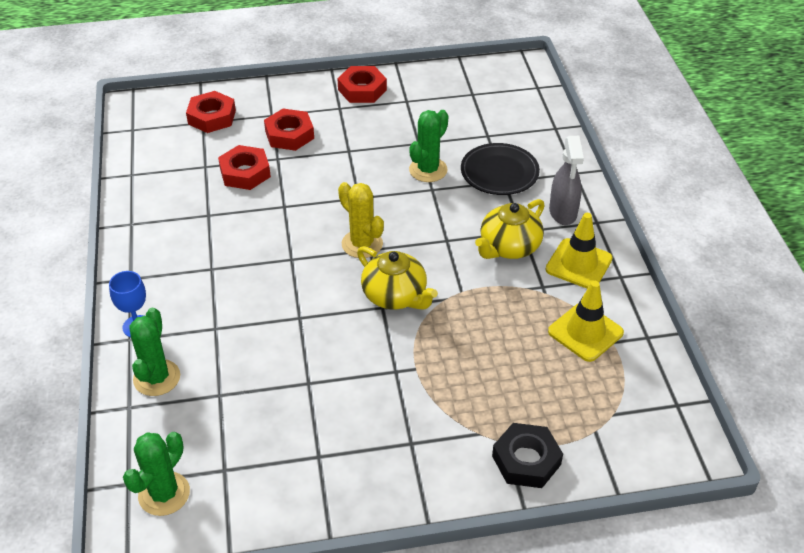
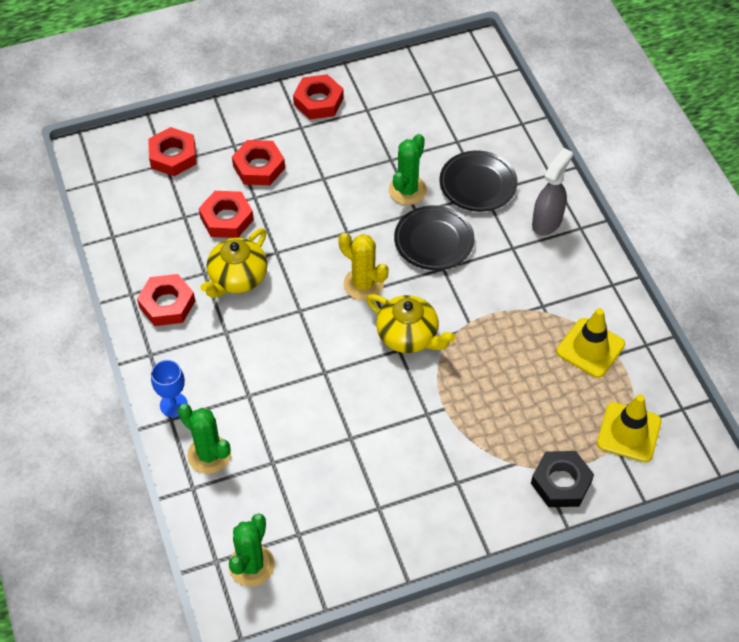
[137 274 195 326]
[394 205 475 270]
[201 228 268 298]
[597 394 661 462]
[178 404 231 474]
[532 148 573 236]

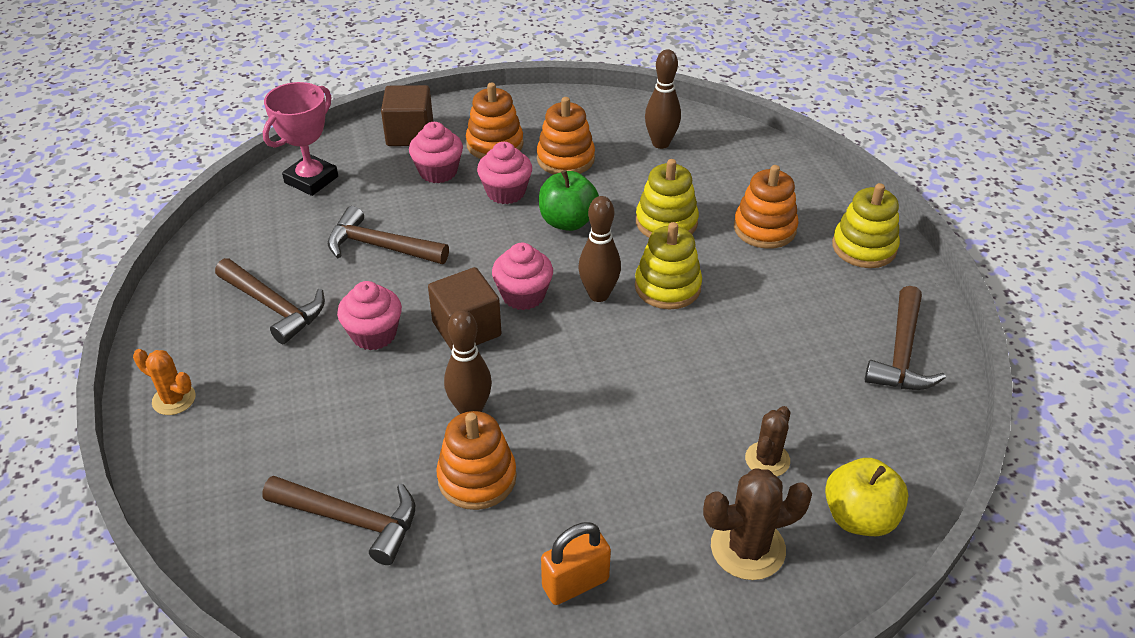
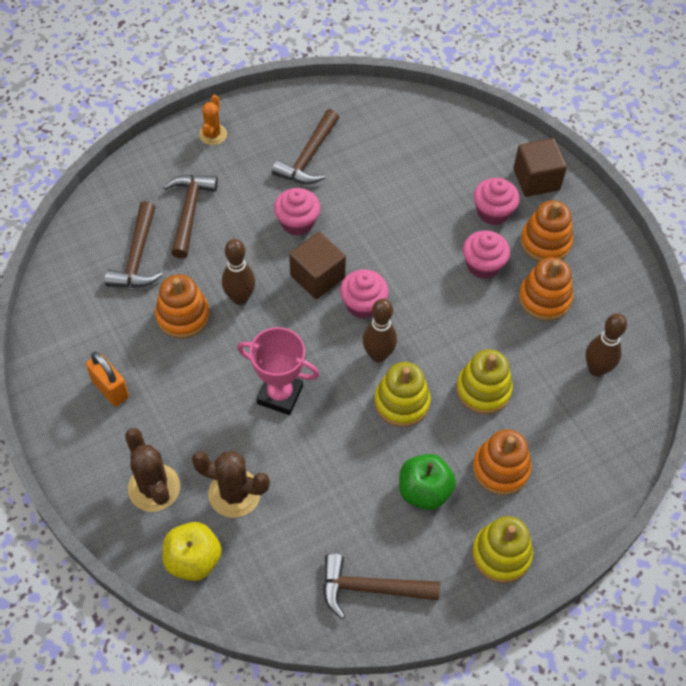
[237 327 319 415]
[163 175 218 259]
[399 454 456 510]
[192 451 270 518]

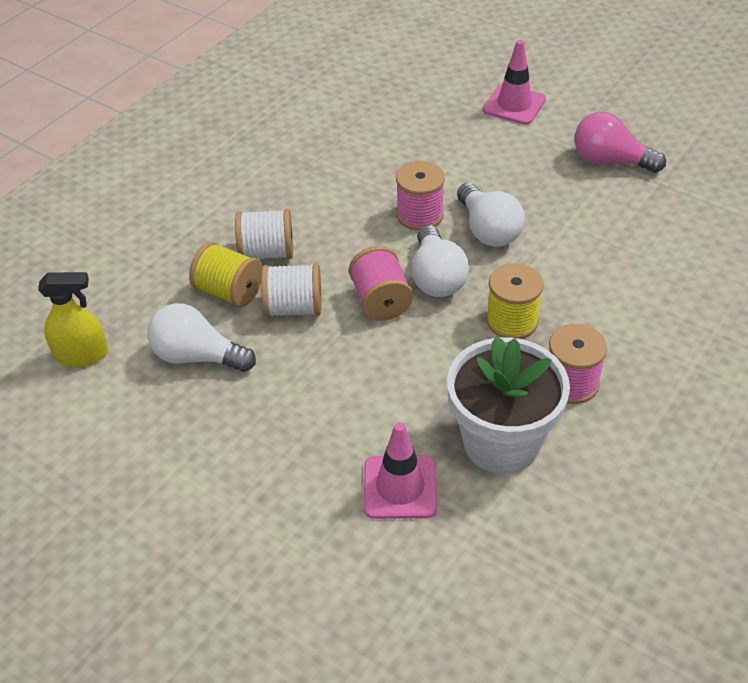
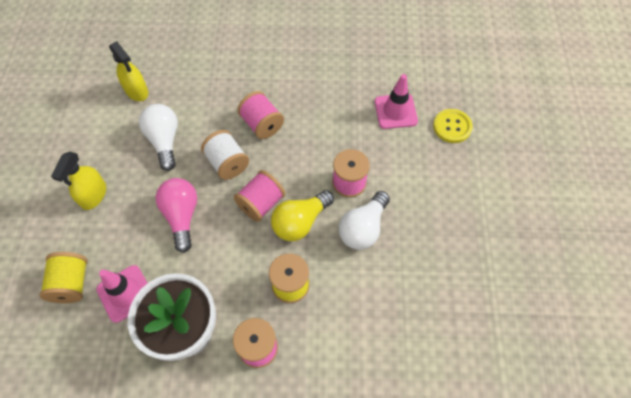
[51 152 106 210]
[433 109 473 143]
[39 252 88 303]
[375 74 418 129]
[155 178 197 253]
[237 91 284 139]
[271 190 334 241]

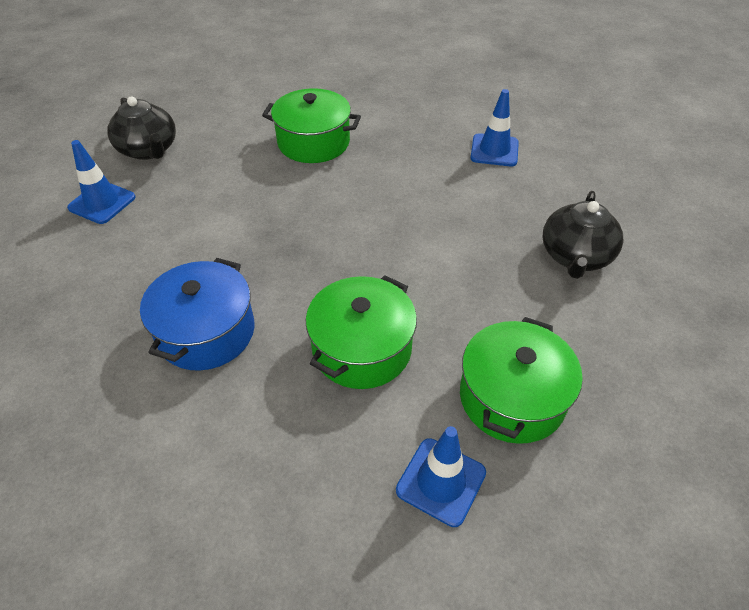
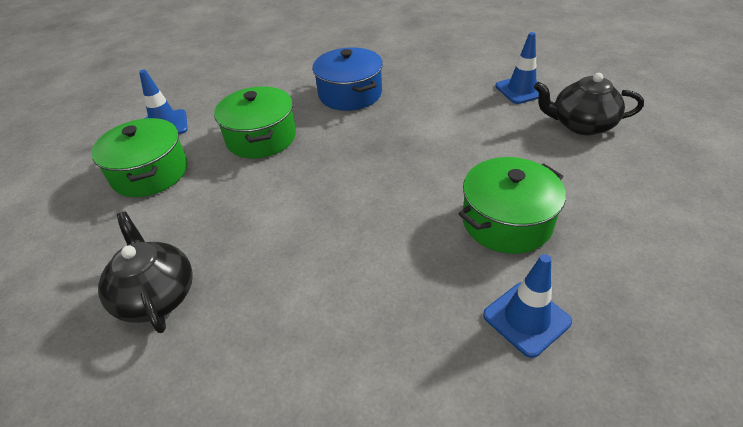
[483 254 572 358]

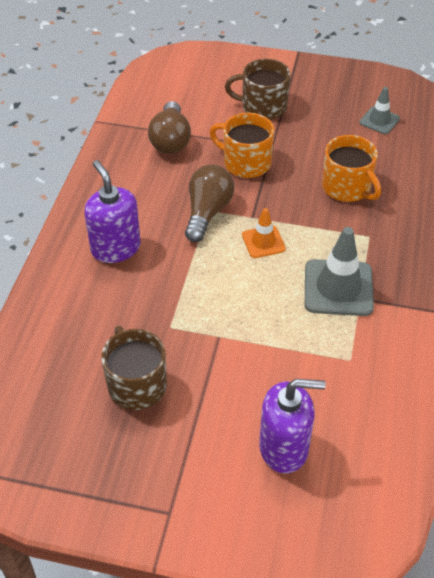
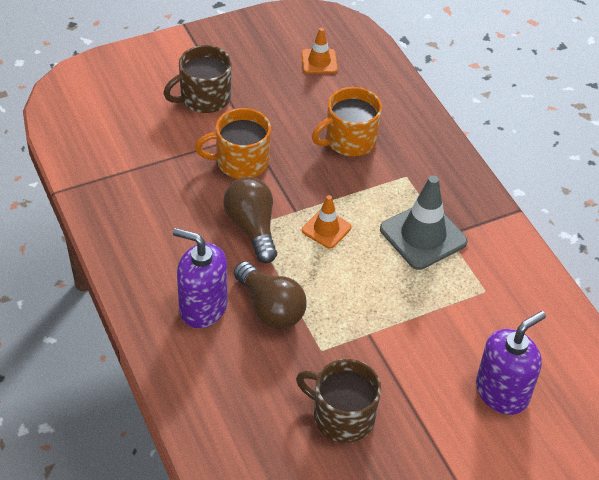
[234 261 307 329]
[302 28 338 74]
[312 87 382 157]

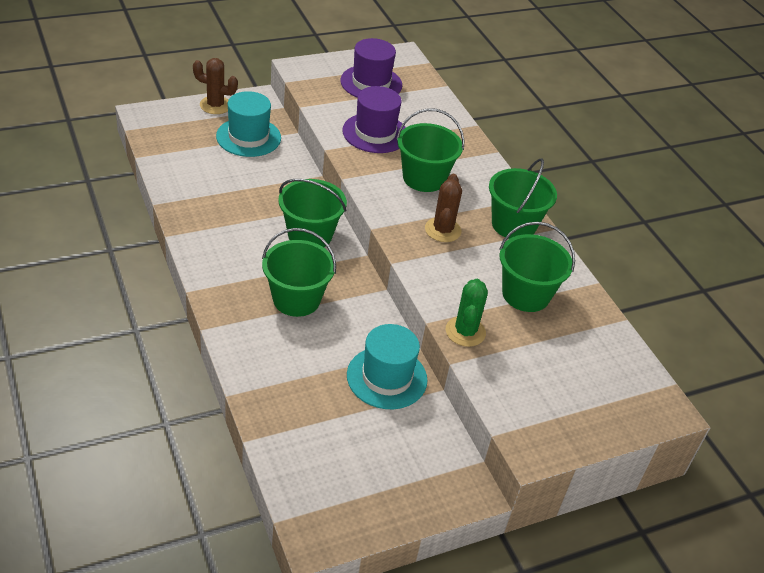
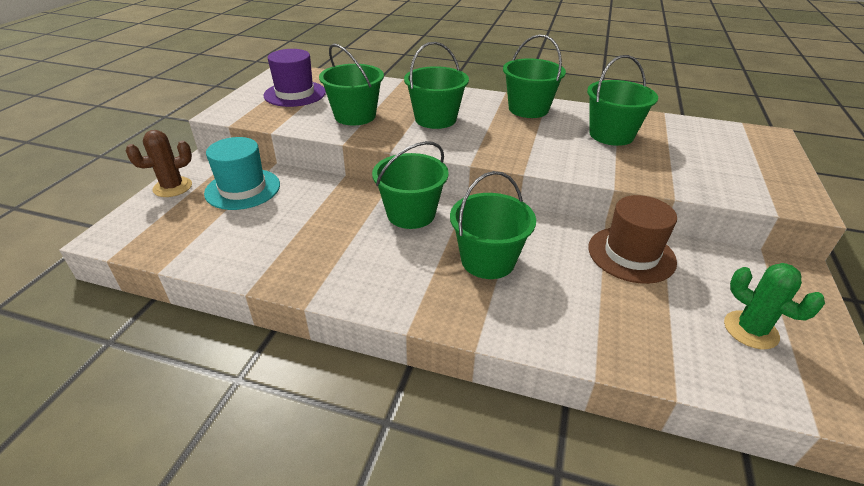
[425 174 462 242] (first image)
[724 263 825 349]
[319 43 384 125]
[588 195 677 284]

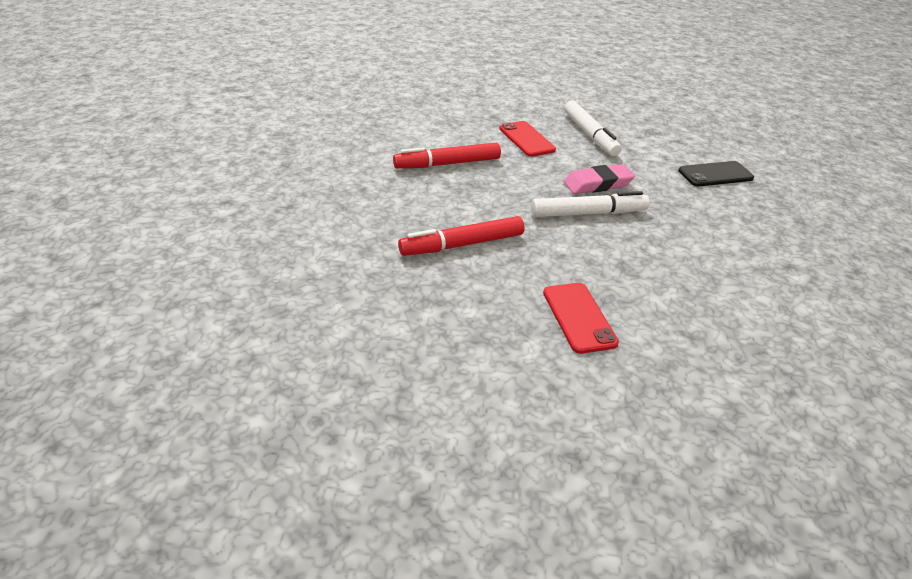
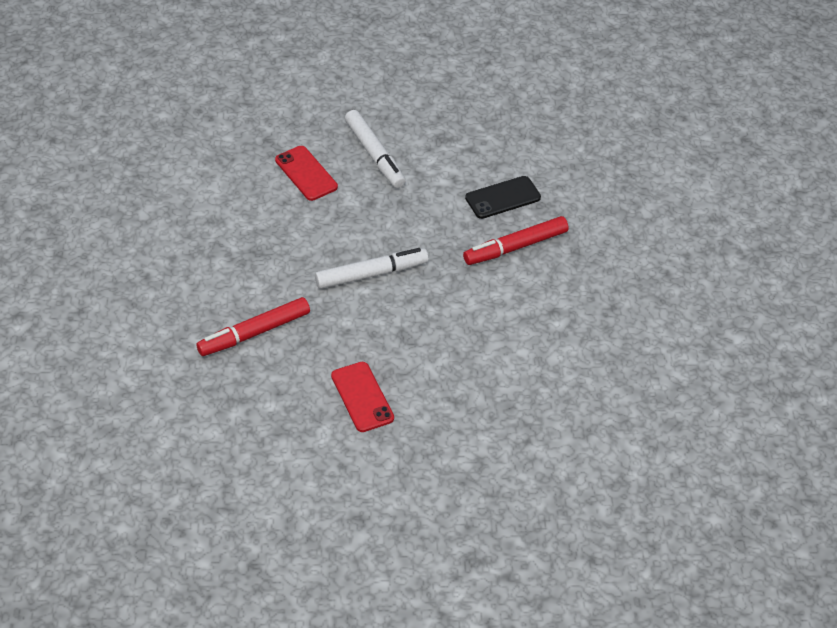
[564 164 635 194] (first image)
[463 216 569 265]

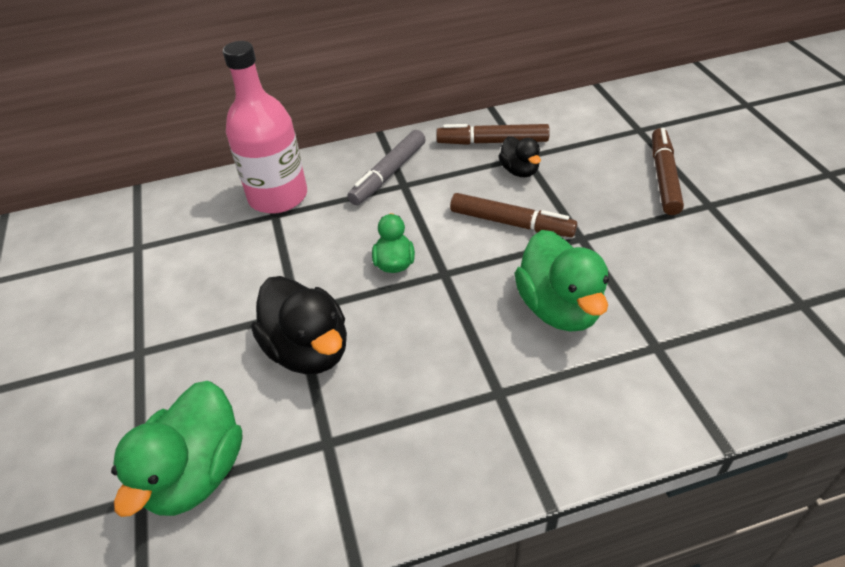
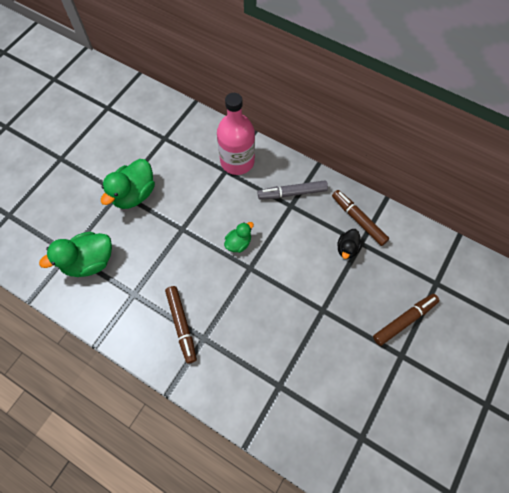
[251 276 347 374] (first image)
[165 286 197 364]
[101 159 155 209]

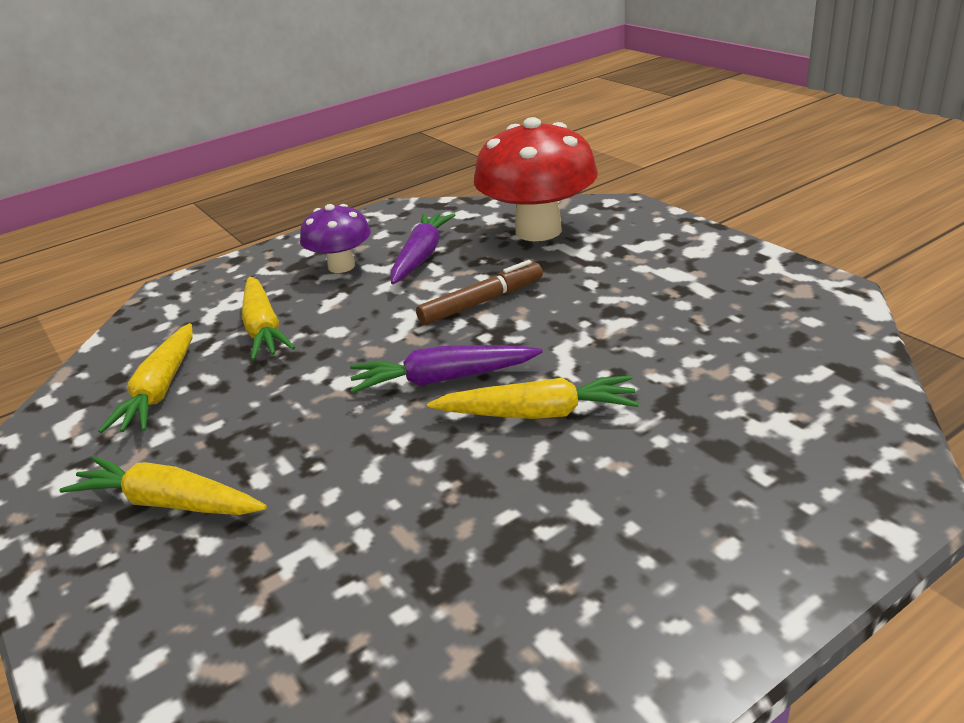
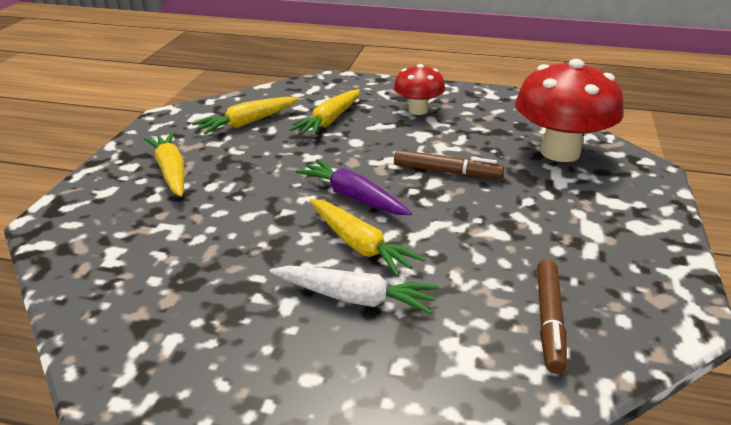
[390 213 455 284] (first image)
[270 266 439 314]
[537 260 567 374]
[394 64 445 115]

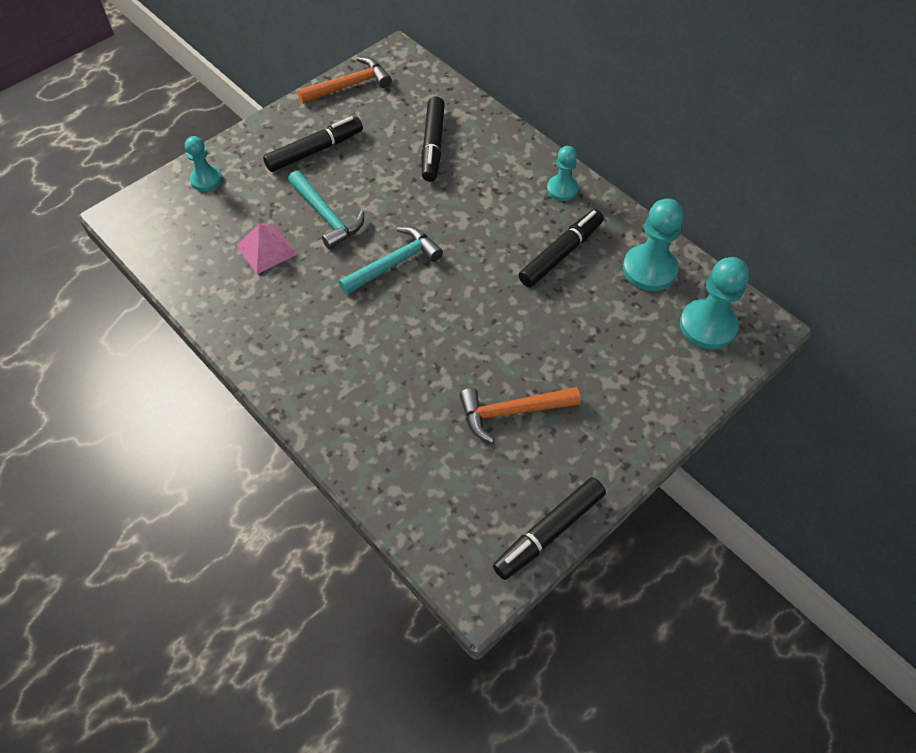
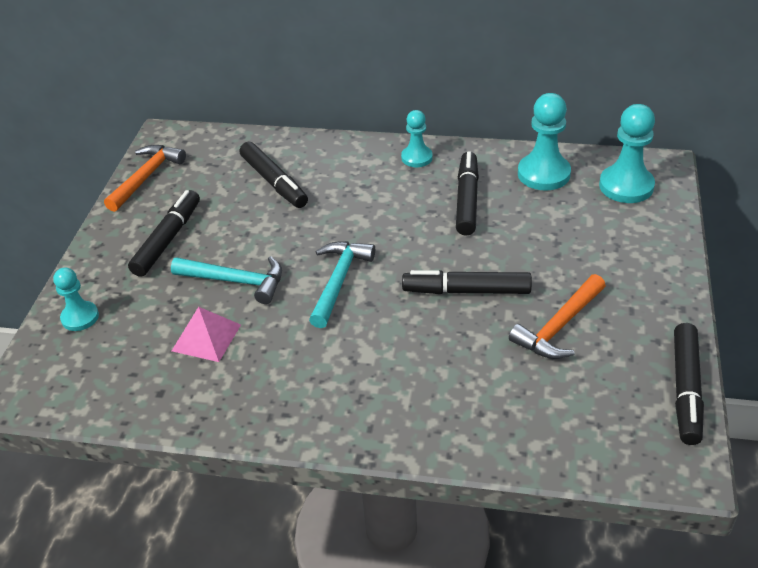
[402 270 532 294]

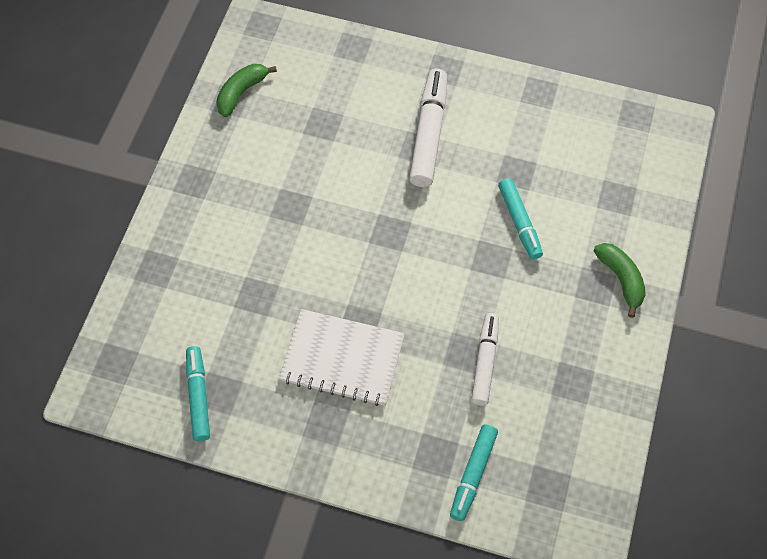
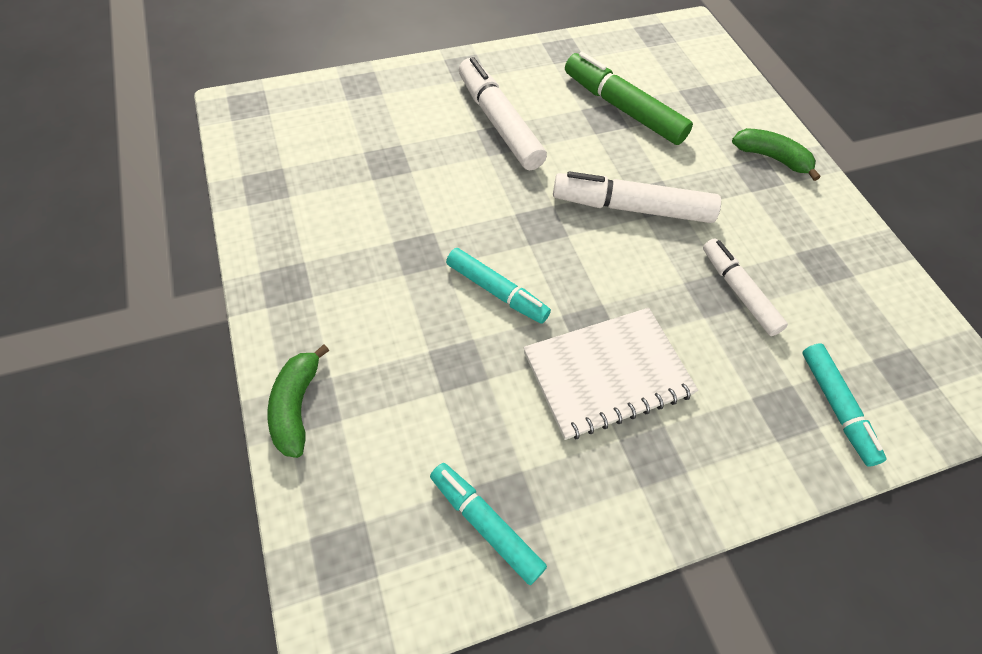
[553 171 721 223]
[565 52 693 145]
[267 344 329 458]
[446 248 551 324]

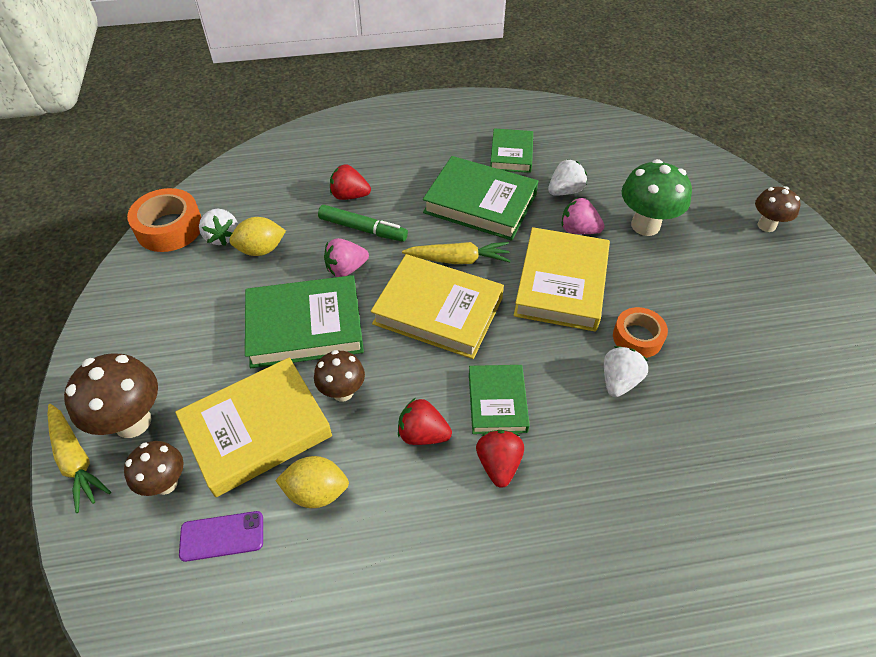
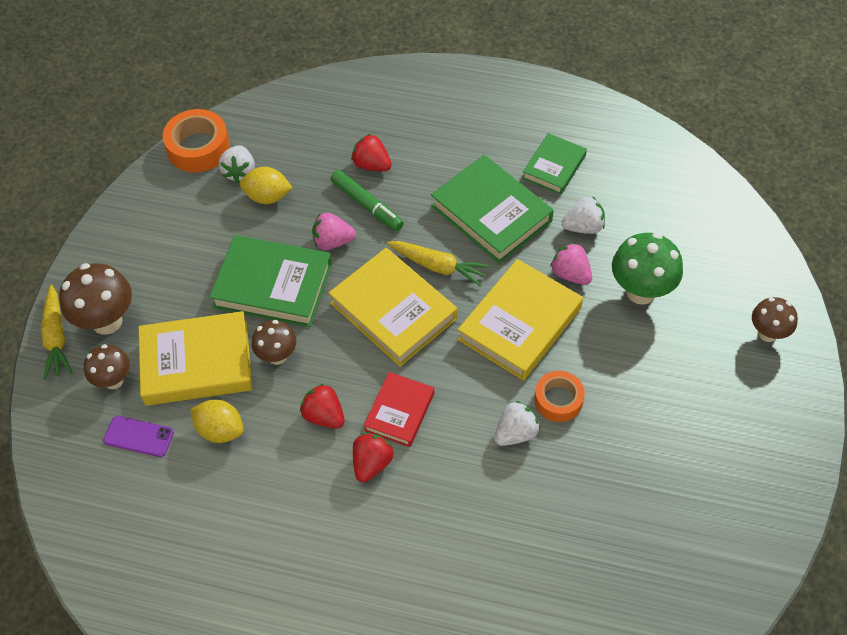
[364 372 434 447]

